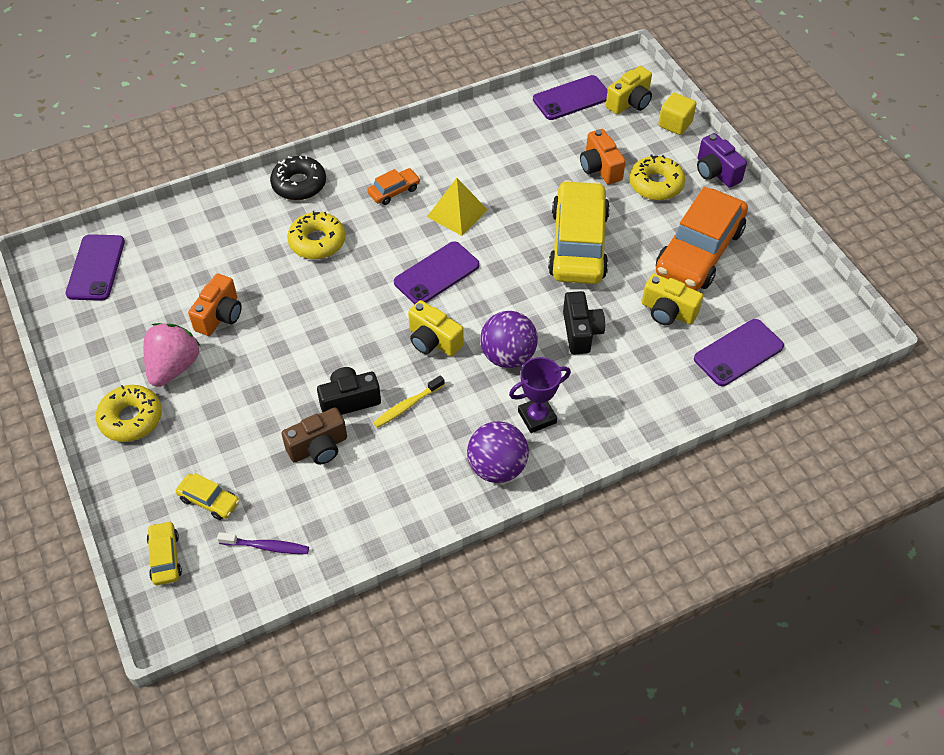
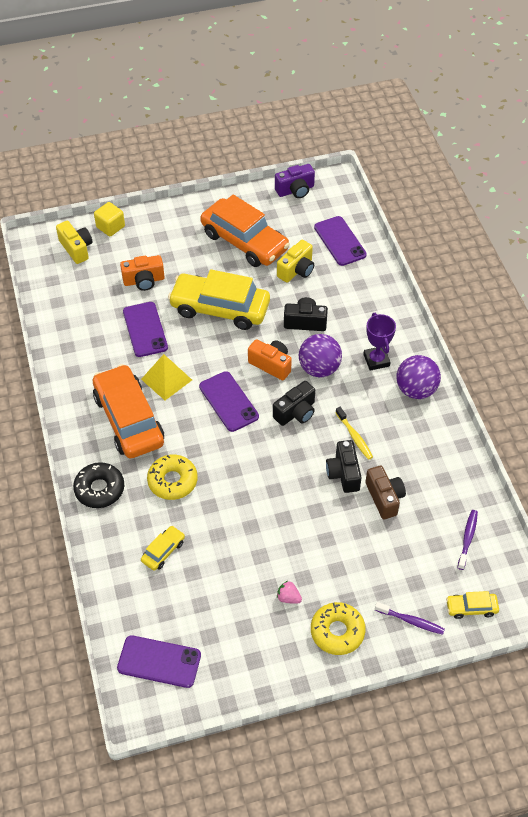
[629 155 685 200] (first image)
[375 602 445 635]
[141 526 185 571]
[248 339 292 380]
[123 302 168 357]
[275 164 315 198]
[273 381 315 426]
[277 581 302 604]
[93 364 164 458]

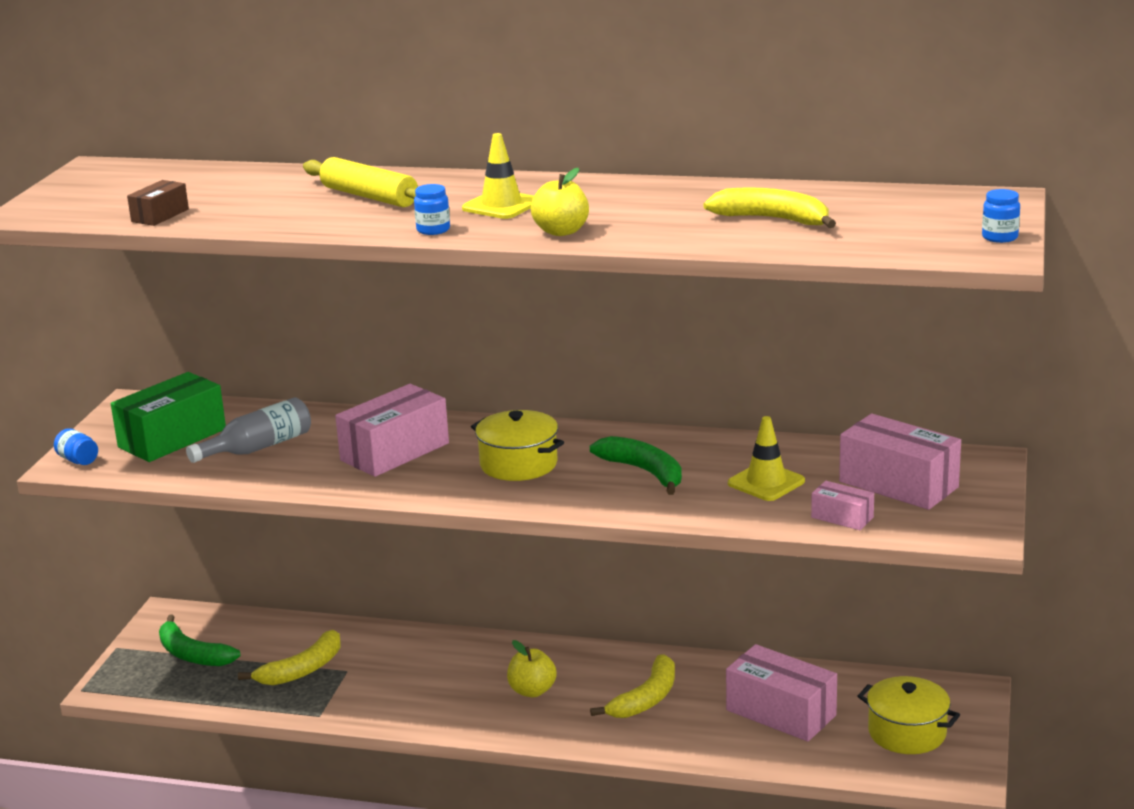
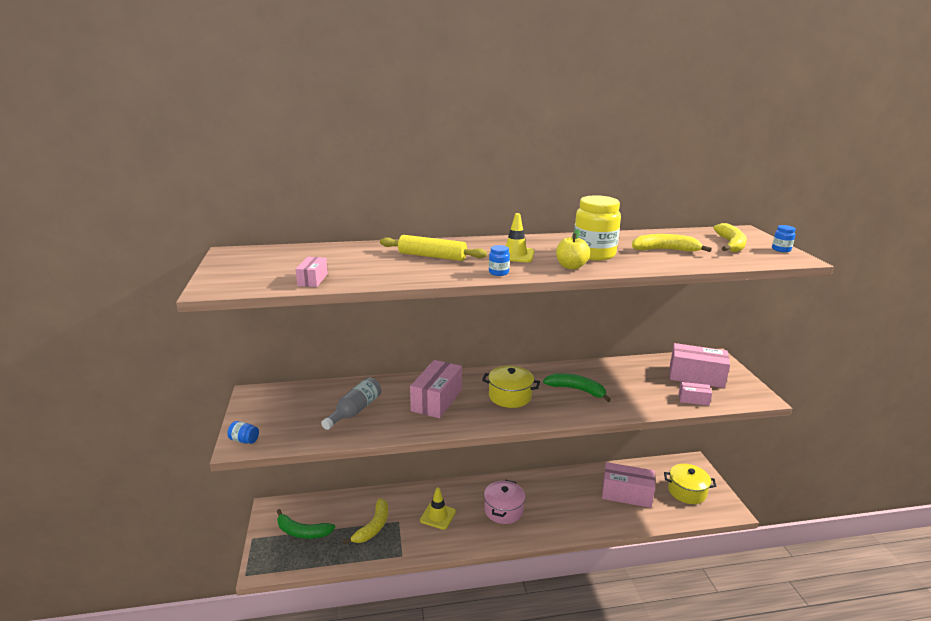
[111 372 226 462] (first image)
[574 195 621 261]
[714 223 747 252]
[420 487 456 530]
[484 480 525 524]
[296 257 328 287]

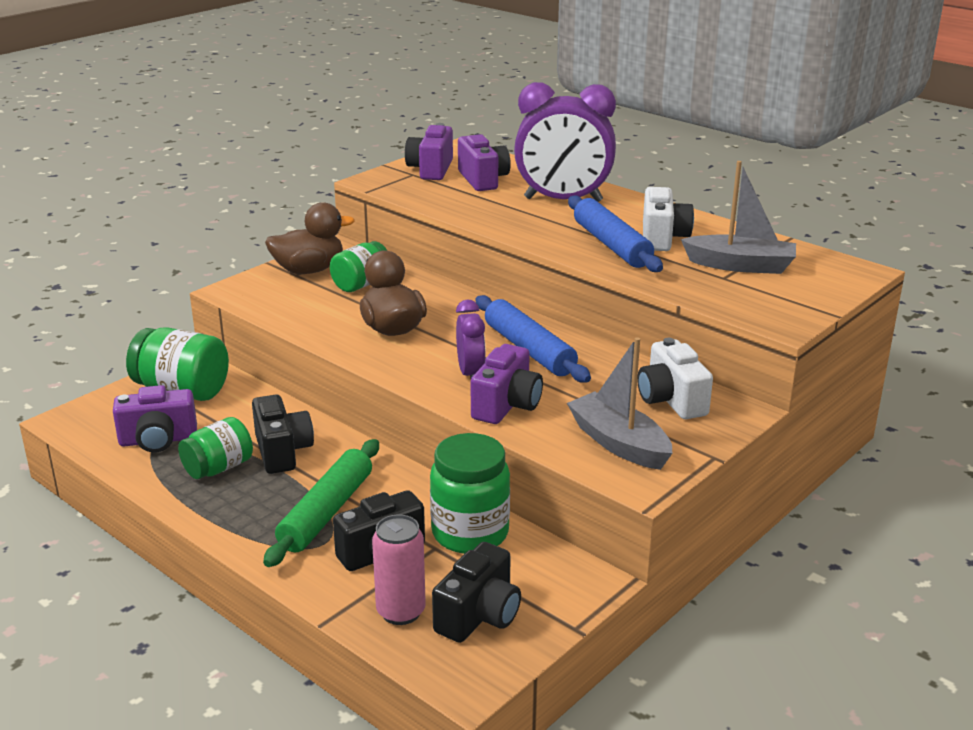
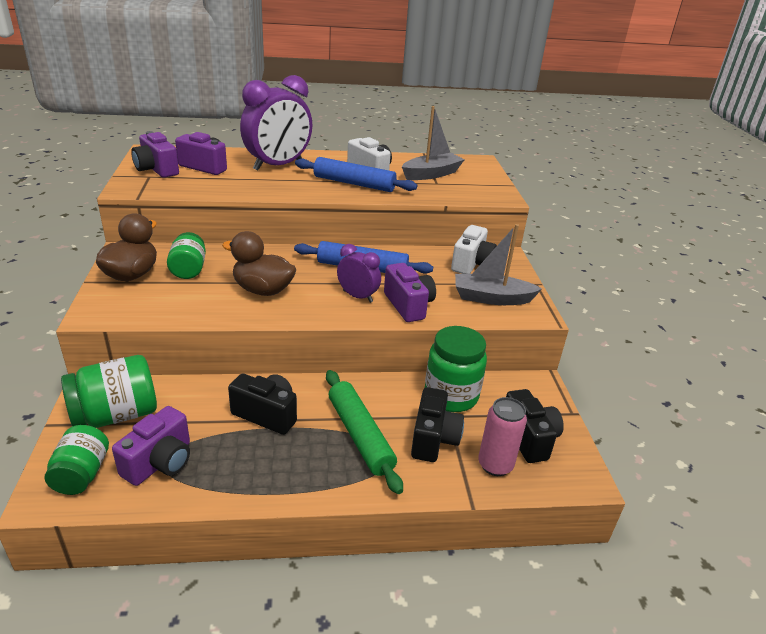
[44 425 109 495]
[451 225 497 274]

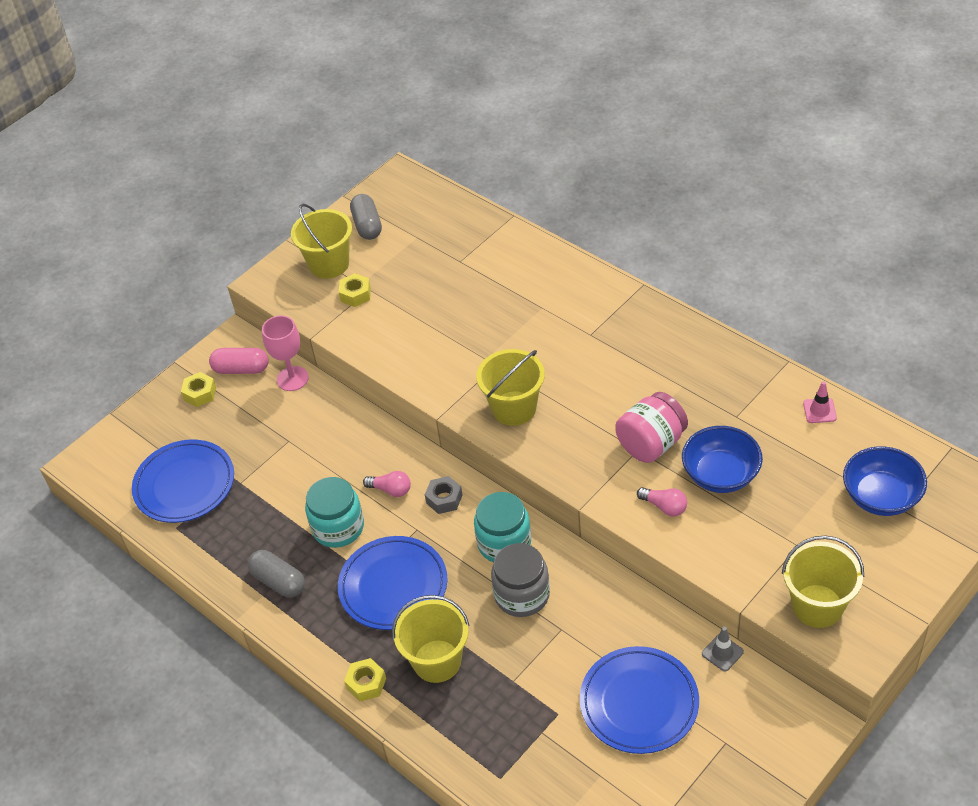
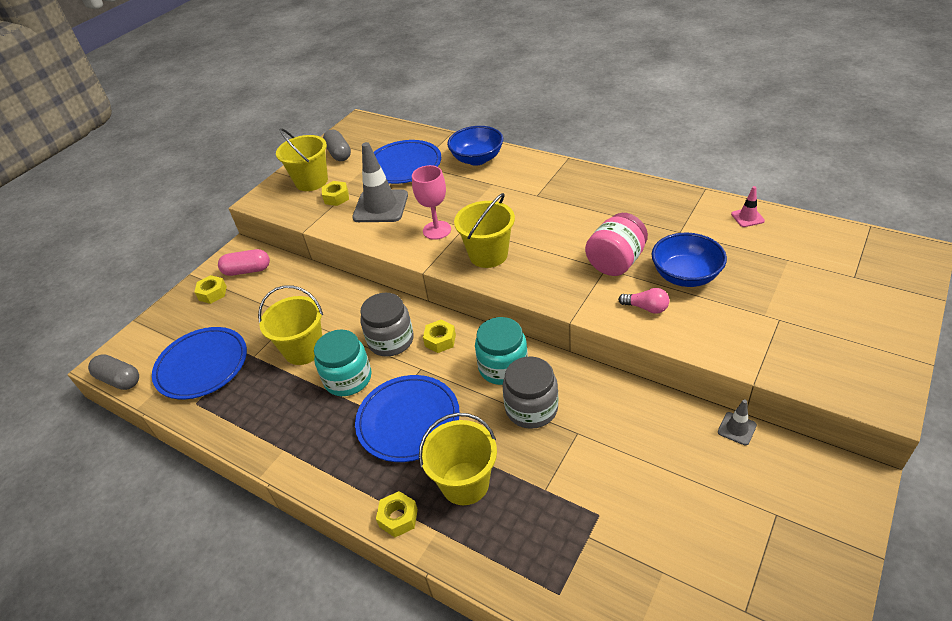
[352 142 408 222]
[88 354 139 390]
[412 165 451 240]
[374 140 441 184]
[258 285 323 365]
[447 126 503 165]
[360 293 414 357]
[423 319 456 353]

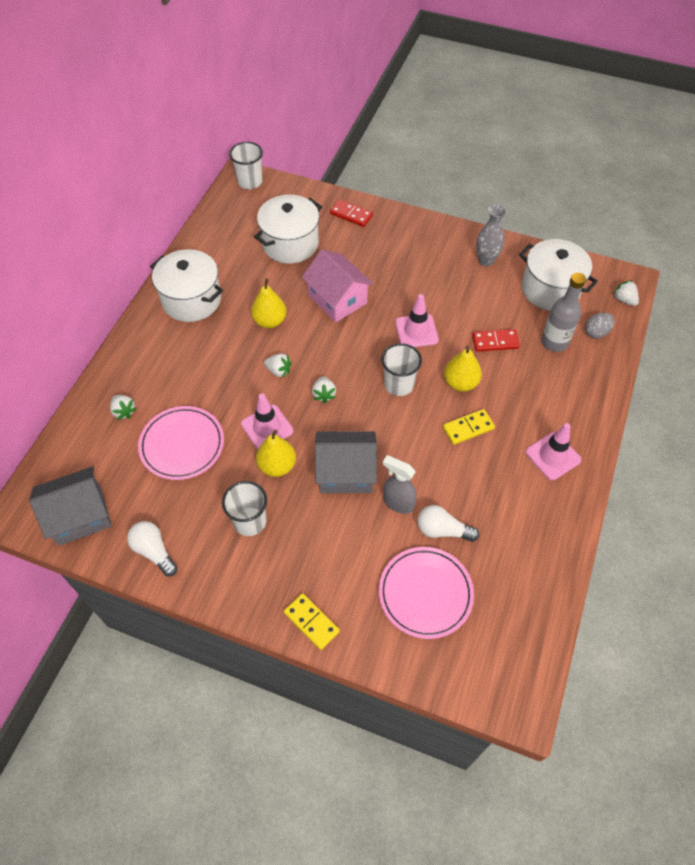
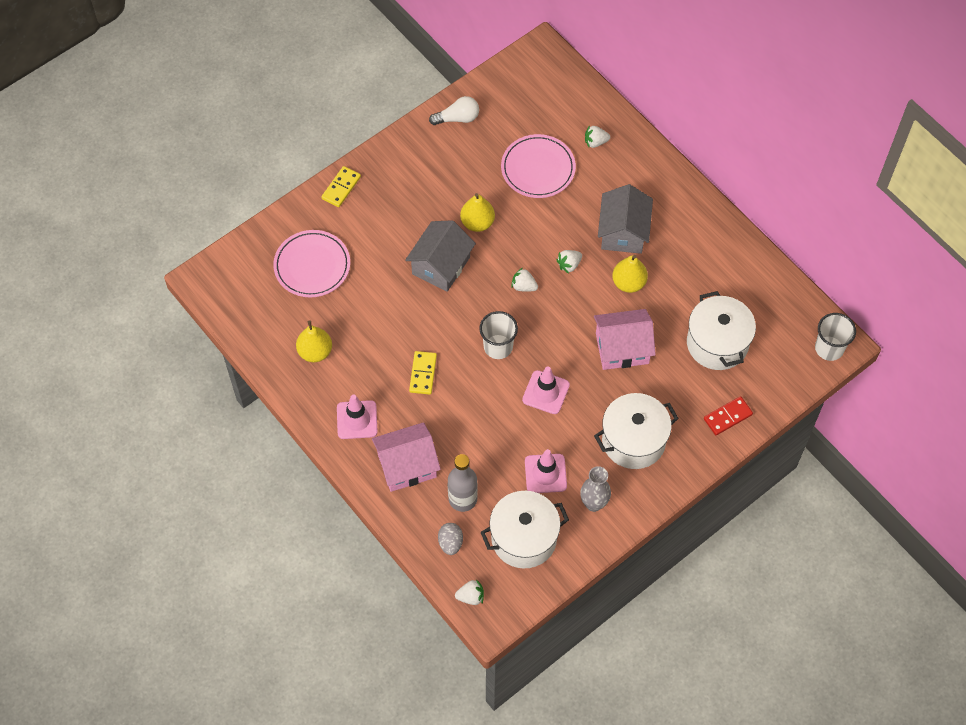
[222 481 267 536] (first image)
[383 455 416 514] (first image)
[417 505 479 542] (first image)
[472 329 520 352] (first image)
[372 422 441 492]
[598 184 653 254]
[594 393 679 469]
[525 449 567 493]
[296 320 332 362]
[322 166 361 207]

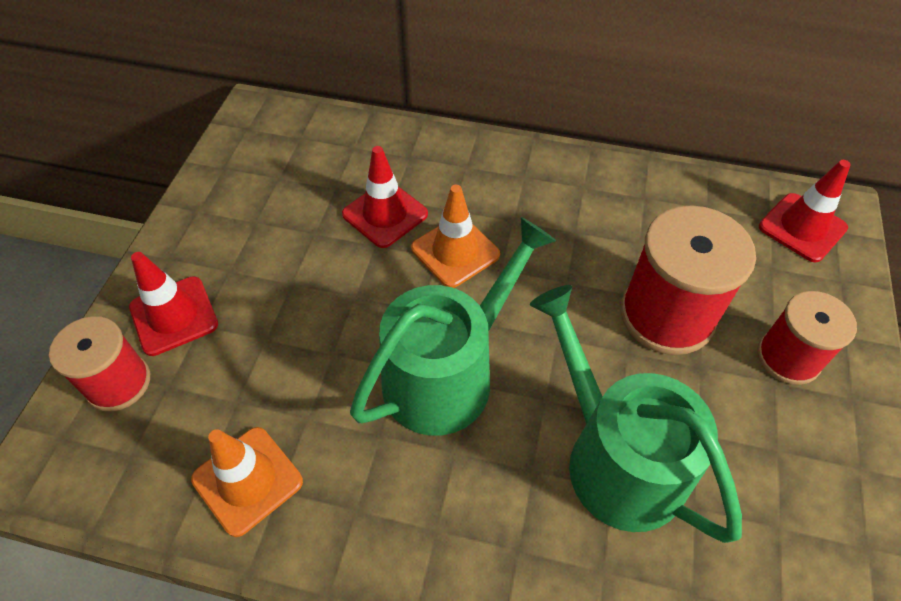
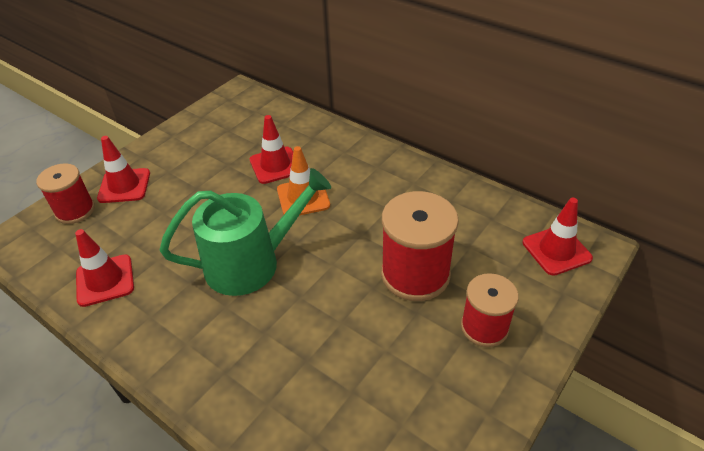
[530 285 742 543] (first image)
[75 229 134 307]

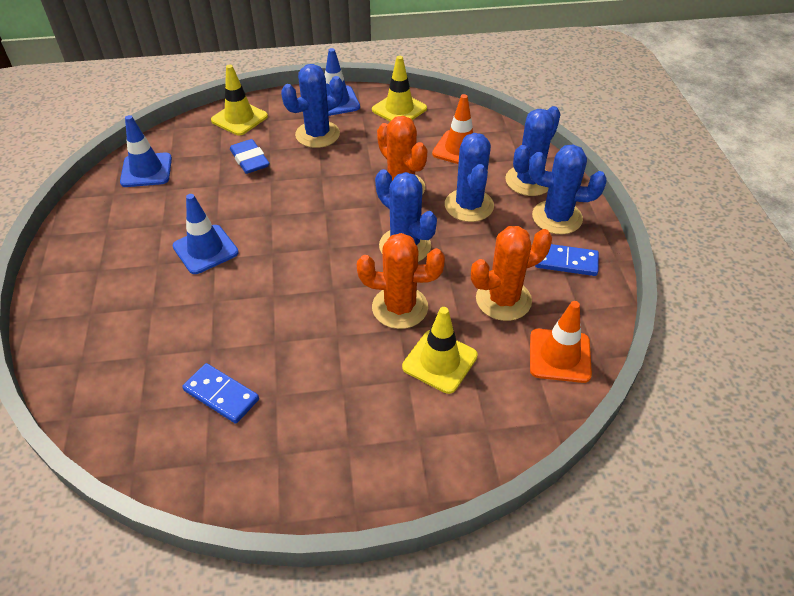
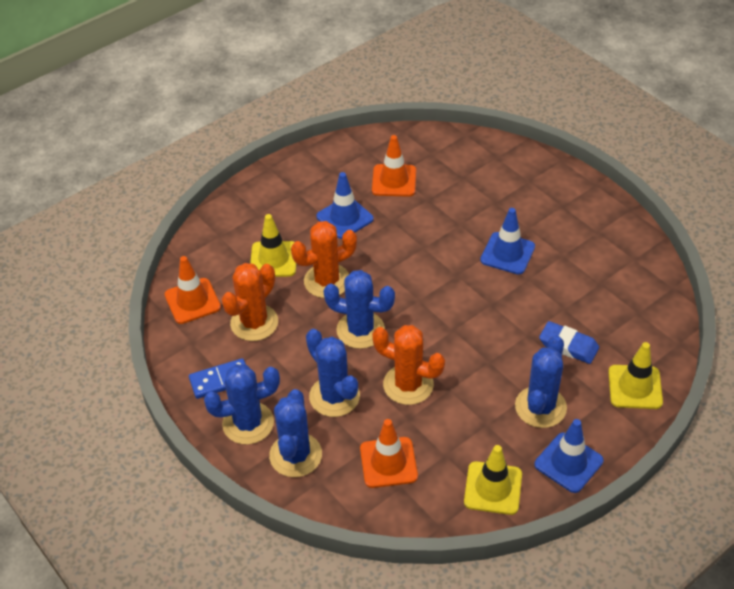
[316 172 374 239]
[372 135 416 196]

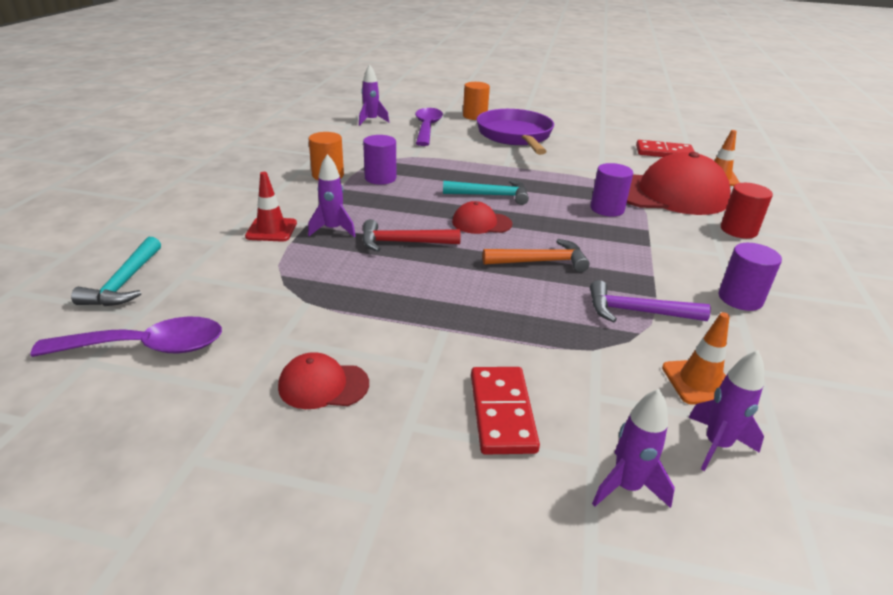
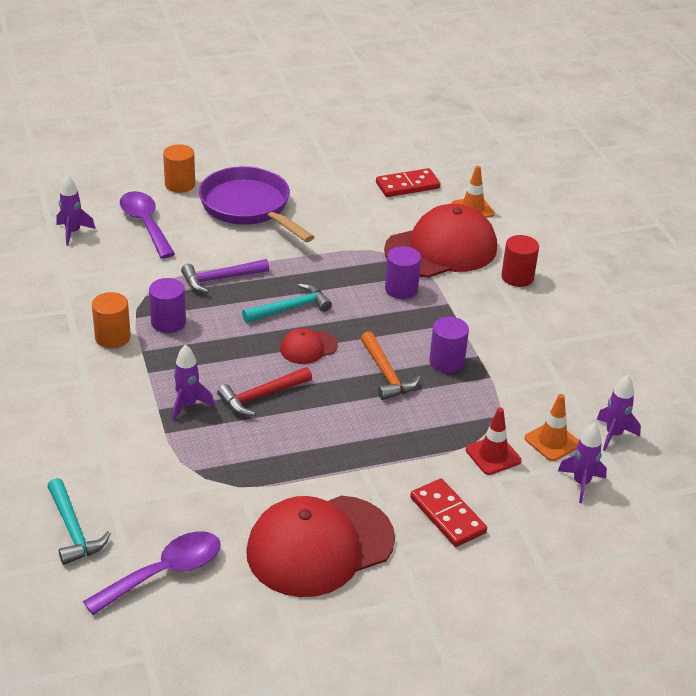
[466 407 521 475]
[181 259 269 293]
[597 375 641 451]
[429 317 469 373]
[361 331 420 400]
[246 496 395 597]

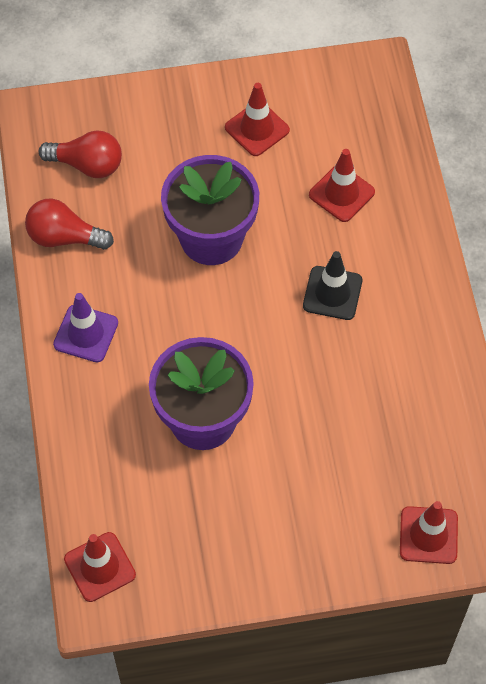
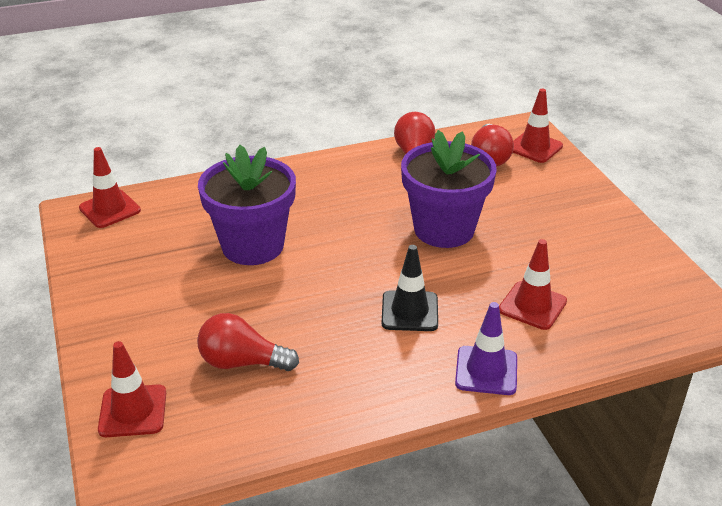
[197 313 299 371]
[455 302 517 395]
[513 89 563 163]

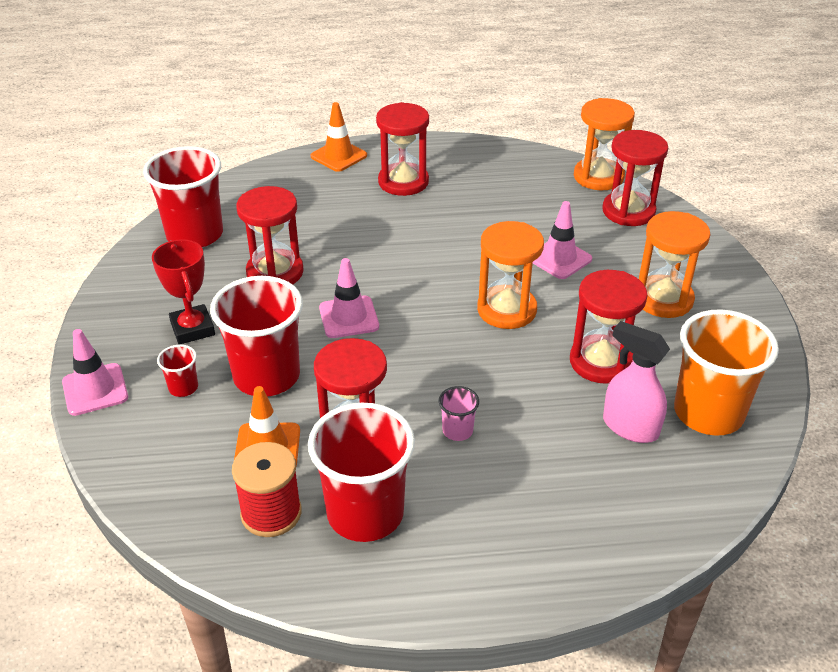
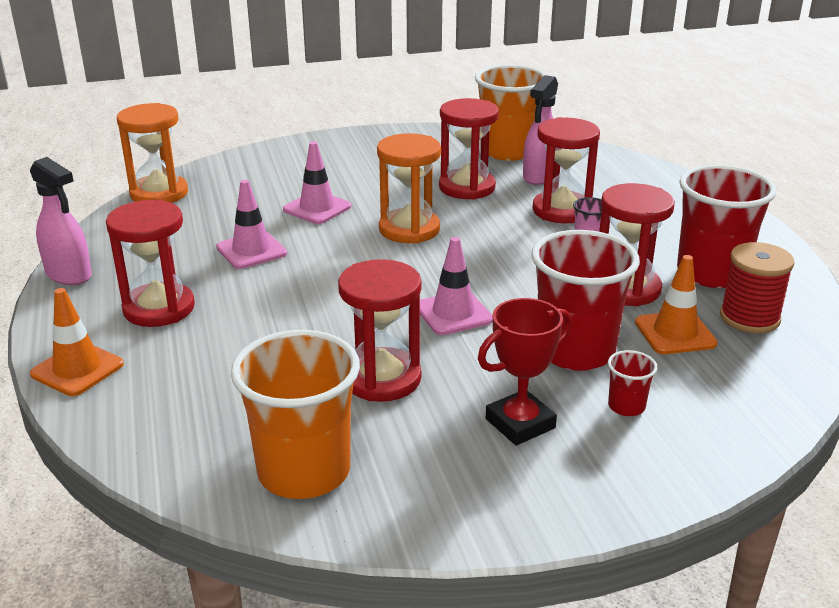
[639 211 711 318] (first image)
[30 157 92 285]
[216 180 287 269]
[533 117 600 223]
[231 330 360 499]

